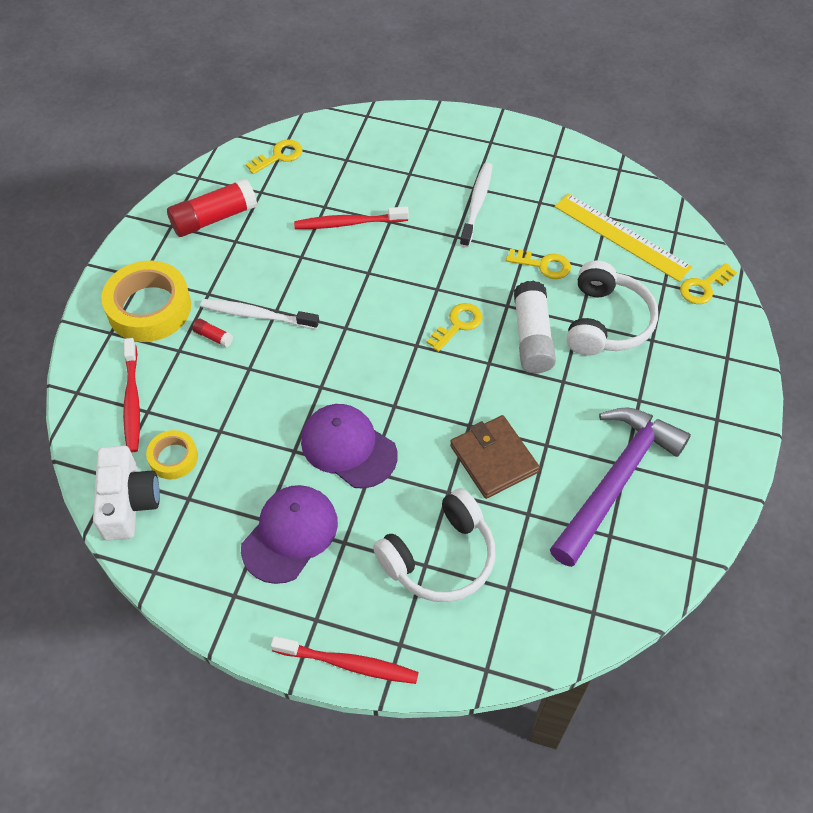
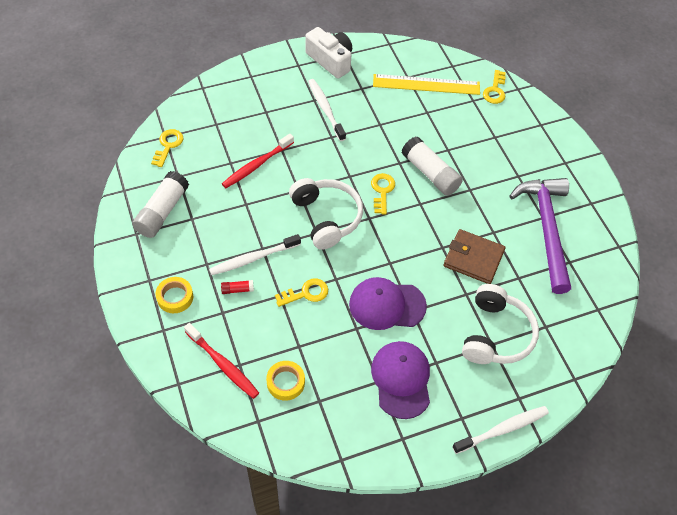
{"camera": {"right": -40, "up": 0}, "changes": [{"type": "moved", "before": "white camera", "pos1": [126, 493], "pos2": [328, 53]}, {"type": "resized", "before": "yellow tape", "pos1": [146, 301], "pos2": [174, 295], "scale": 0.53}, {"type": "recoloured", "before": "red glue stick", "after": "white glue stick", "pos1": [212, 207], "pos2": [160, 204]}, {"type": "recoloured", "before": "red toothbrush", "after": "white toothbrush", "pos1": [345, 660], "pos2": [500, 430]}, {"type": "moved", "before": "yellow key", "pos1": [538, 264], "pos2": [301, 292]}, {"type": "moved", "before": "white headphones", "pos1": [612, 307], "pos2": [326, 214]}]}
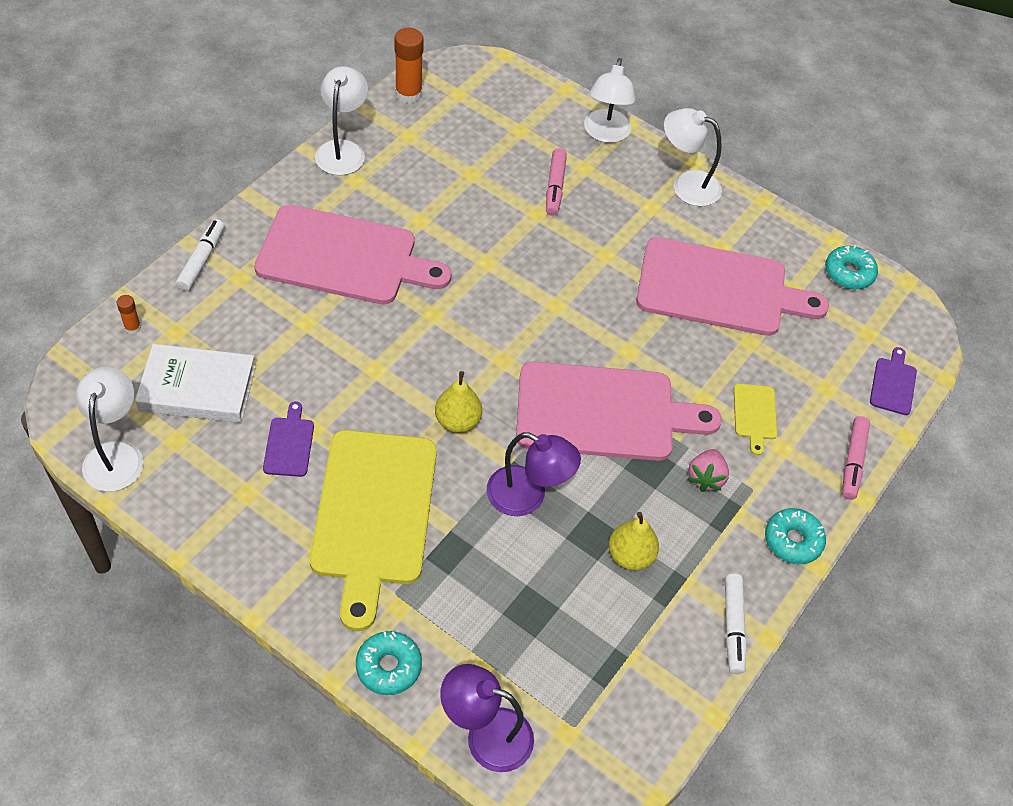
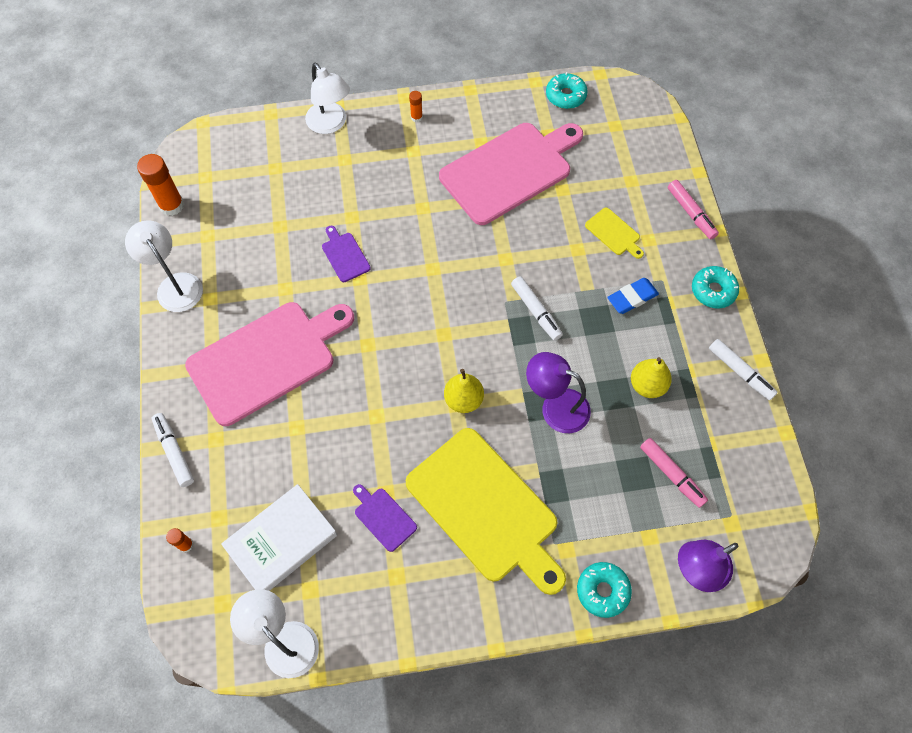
{"camera": {"right": -40, "up": 10}, "changes": [{"type": "turned", "before": "purple lamp", "pos1": [533, 474], "pos2": [558, 392], "turn": -135}, {"type": "replaced", "before": "pink cutting board", "after": "white marker", "pos1": [619, 411], "pos2": [537, 308]}, {"type": "moved", "before": "pink marker", "pos1": [556, 182], "pos2": [674, 473]}, {"type": "replaced", "before": "white lamp", "after": "orange glue stick", "pos1": [693, 157], "pos2": [416, 106]}, {"type": "replaced", "before": "pink strawberry", "after": "blue eraser", "pos1": [708, 470], "pos2": [633, 296]}, {"type": "moved", "before": "purple cutting board", "pos1": [893, 381], "pos2": [346, 254]}]}
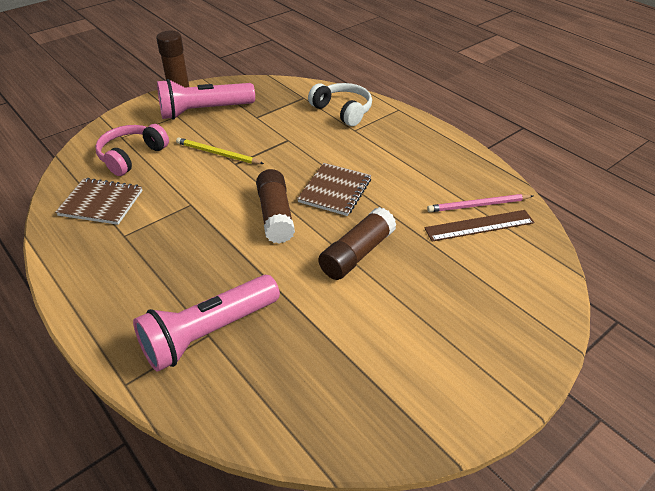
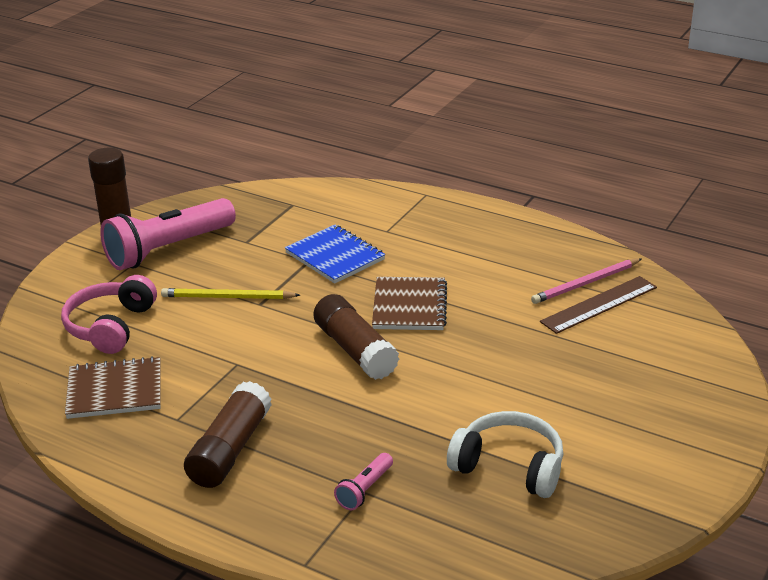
{"camera": {"right": -20, "up": -10}, "changes": [{"type": "resized", "before": "pink flashlight", "pos1": [206, 323], "pos2": [363, 481], "scale": 0.43}, {"type": "moved", "before": "white headphones", "pos1": [340, 104], "pos2": [505, 454]}, {"type": "moved", "before": "brown glue stick", "pos1": [357, 243], "pos2": [228, 434]}, {"type": "added", "after": "blue notebook", "pos2": [335, 254]}]}
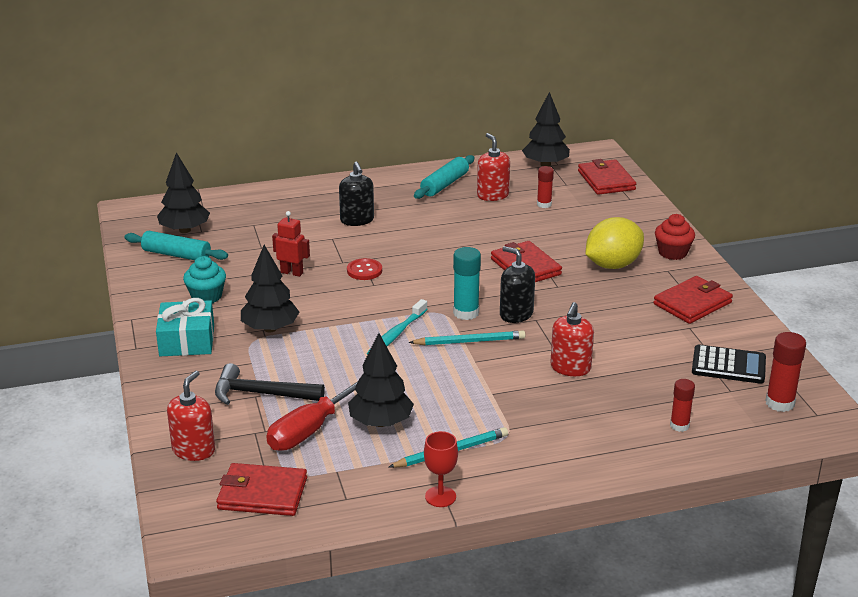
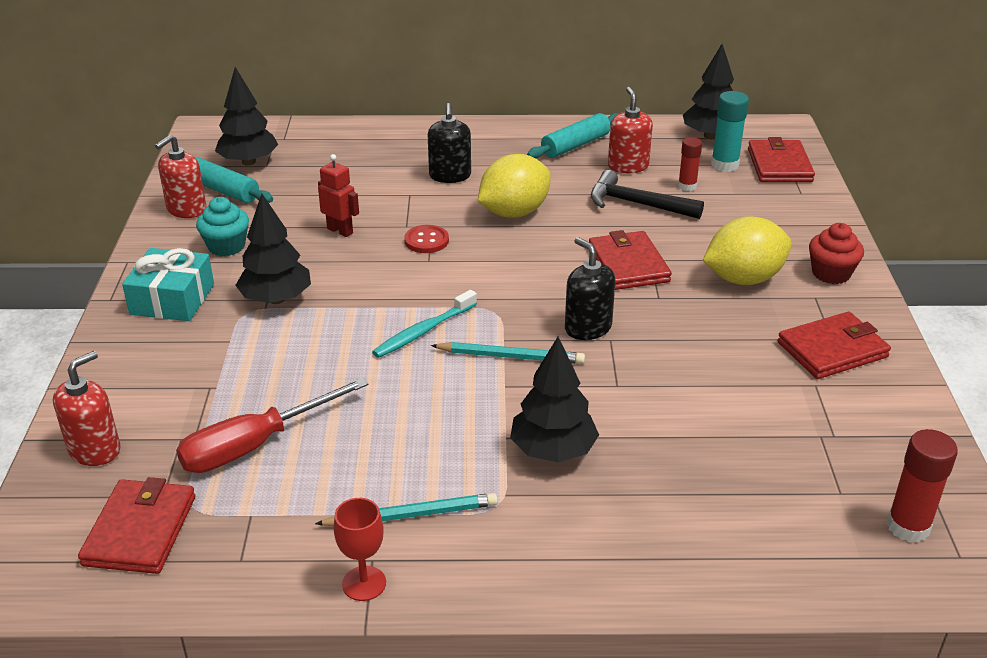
{"camera": {"right": 15, "up": 5}, "changes": [{"type": "moved", "before": "black hammer", "pos1": [270, 384], "pos2": [647, 194]}, {"type": "turned", "before": "red wallet", "pos1": [261, 489], "pos2": [136, 525], "turn": 75}, {"type": "moved", "before": "black tree", "pos1": [381, 380], "pos2": [554, 400]}, {"type": "moved", "before": "turquoise glue stick", "pos1": [467, 283], "pos2": [730, 131]}, {"type": "moved", "before": "red soap dispenser", "pos1": [572, 339], "pos2": [181, 176]}, {"type": "removed", "before": "red glue stick", "pos1": [682, 405]}, {"type": "removed", "before": "black calculator", "pos1": [729, 364]}, {"type": "added", "after": "yellow lemon", "pos2": [514, 186]}]}
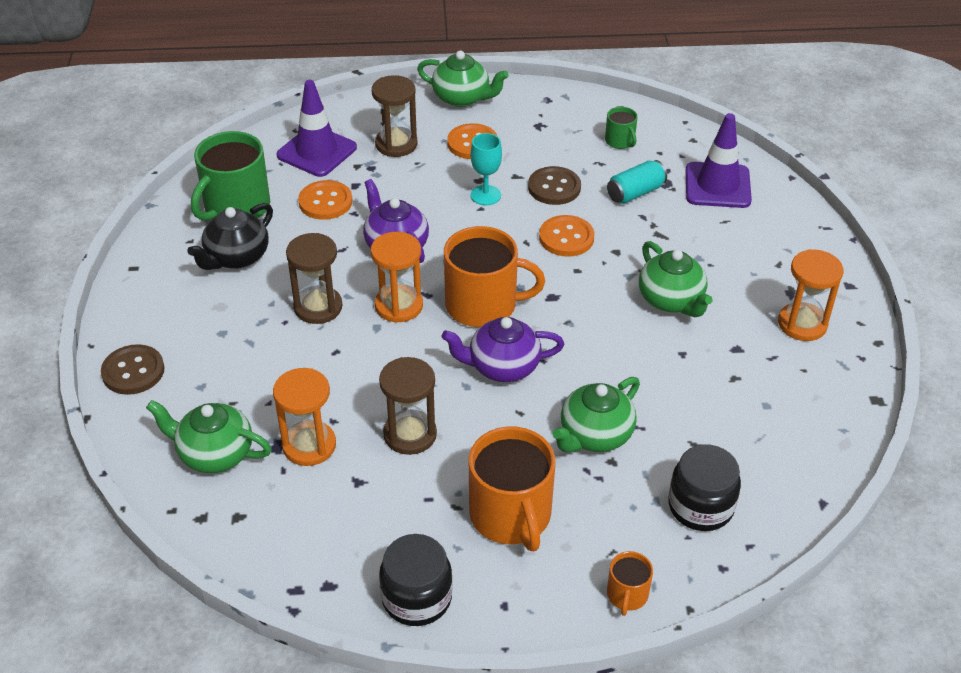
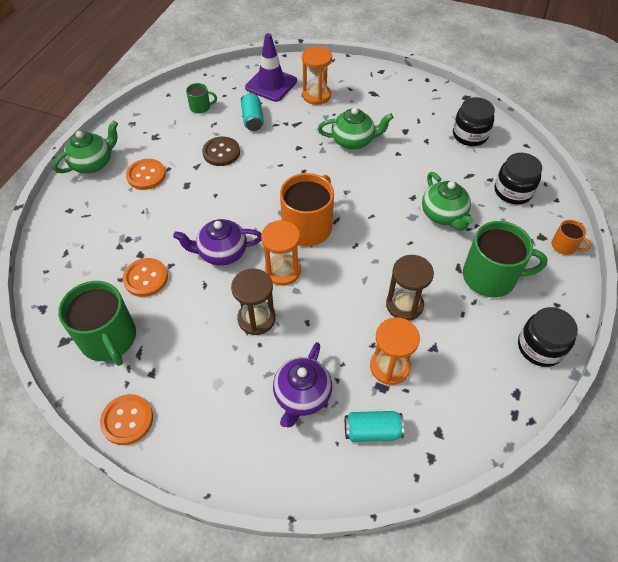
{"camera": {"right": -65, "up": 10}, "changes": [{"type": "removed", "before": "brown button", "pos1": [132, 369]}, {"type": "replaced", "before": "green teapot", "after": "turquoise can", "pos1": [208, 436], "pos2": [374, 426]}, {"type": "removed", "before": "black teapot", "pos1": [230, 236]}, {"type": "removed", "before": "purple traffic cone", "pos1": [317, 128]}, {"type": "removed", "before": "brown hourglass", "pos1": [394, 116]}, {"type": "moved", "before": "purple teapot", "pos1": [503, 349], "pos2": [302, 385]}, {"type": "recoloured", "before": "orange mug", "after": "green mug", "pos1": [512, 488], "pos2": [505, 259]}, {"type": "removed", "before": "turquoise goblet", "pos1": [486, 169]}, {"type": "moved", "before": "orange button", "pos1": [566, 236], "pos2": [126, 419]}, {"type": "moved", "before": "orange hourglass", "pos1": [810, 295], "pos2": [317, 75]}, {"type": "added", "after": "black jar", "pos2": [474, 121]}]}
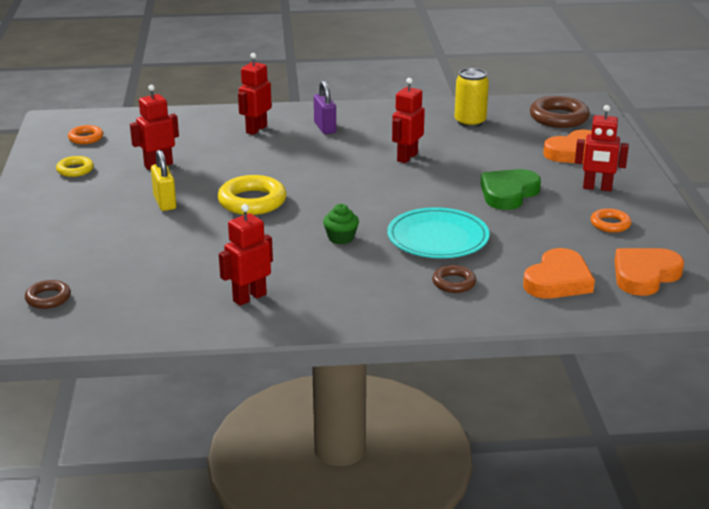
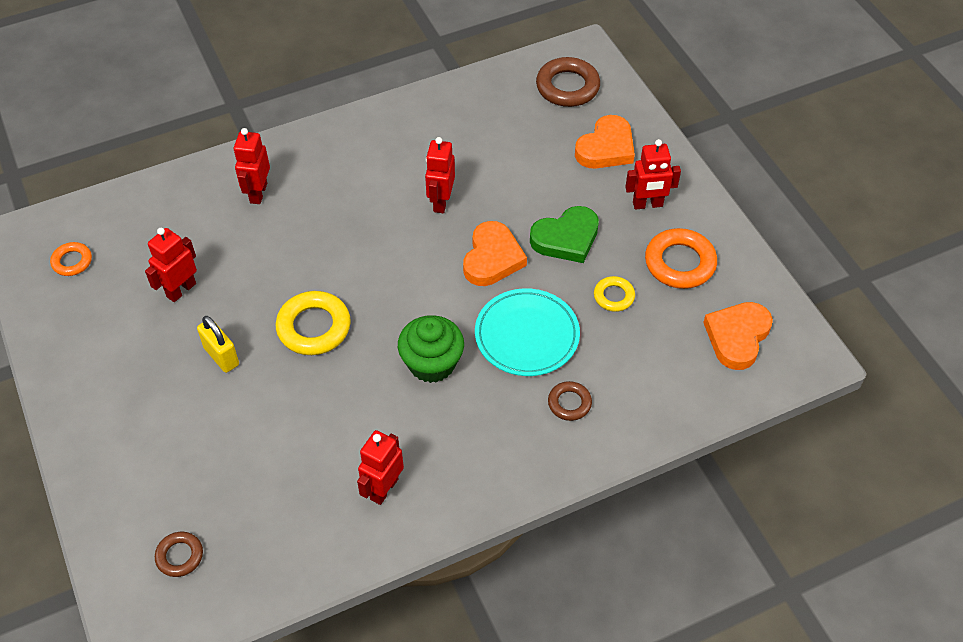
{"camera": {"right": -20, "up": 25}, "changes": [{"type": "moved", "before": "yellow ring", "pos1": [75, 166], "pos2": [614, 294]}, {"type": "removed", "before": "purple padlock", "pos1": [325, 107]}, {"type": "resized", "before": "green cupcake", "pos1": [341, 224], "pos2": [431, 349], "scale": 1.74}, {"type": "removed", "before": "yellow can", "pos1": [471, 98]}, {"type": "turned", "before": "green heart", "pos1": [511, 189], "pos2": [564, 234], "turn": -135}, {"type": "moved", "before": "orange heart", "pos1": [559, 273], "pos2": [495, 253]}, {"type": "resized", "before": "orange ring", "pos1": [610, 220], "pos2": [681, 258], "scale": 1.77}]}
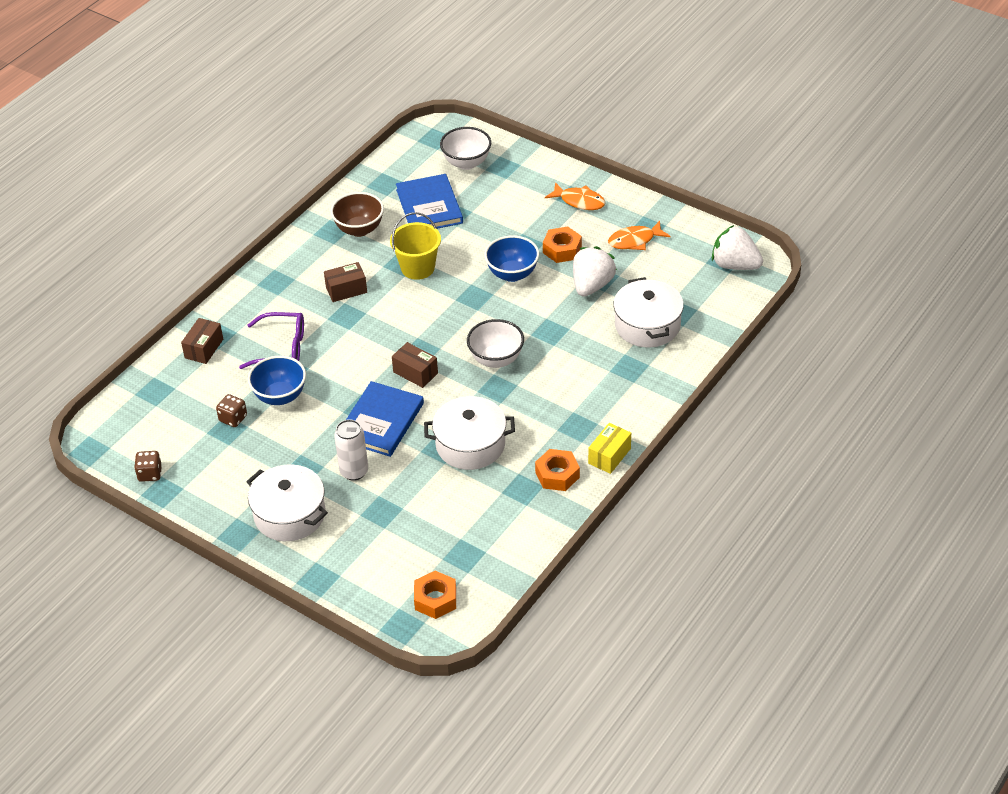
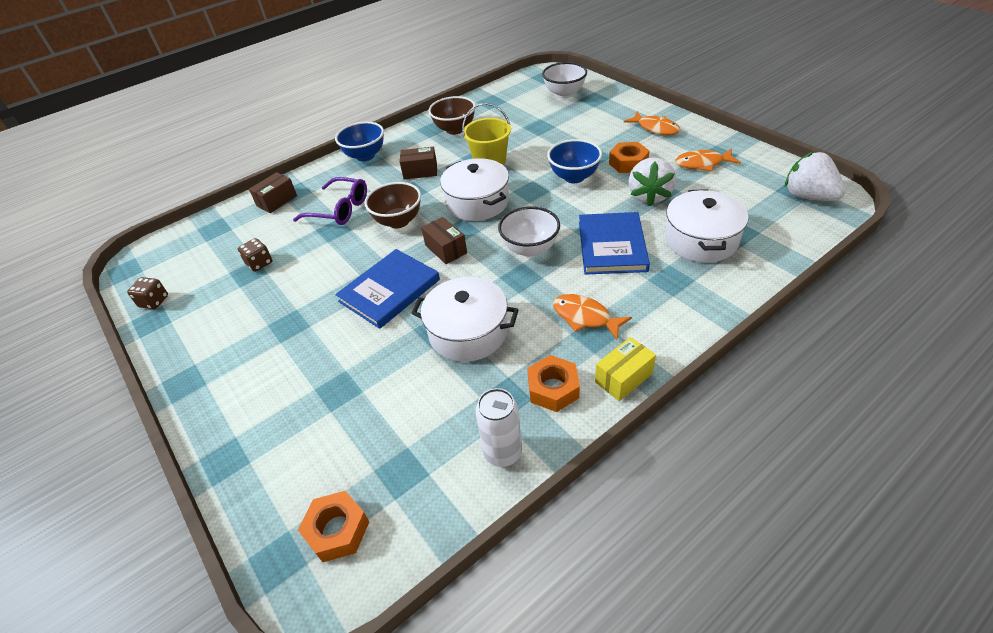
{"camera": {"right": 20, "up": 0}, "changes": [{"type": "moved", "before": "white pot", "pos1": [287, 502], "pos2": [474, 189]}, {"type": "moved", "before": "blue bowl", "pos1": [277, 380], "pos2": [359, 142]}, {"type": "moved", "before": "white can", "pos1": [351, 450], "pos2": [498, 427]}, {"type": "moved", "before": "blue book", "pos1": [429, 201], "pos2": [614, 243]}, {"type": "turned", "before": "white strawberry", "pos1": [595, 271], "pos2": [652, 181], "turn": 150}, {"type": "added", "after": "brown bowl", "pos2": [392, 205]}, {"type": "added", "after": "orange fish", "pos2": [592, 317]}]}
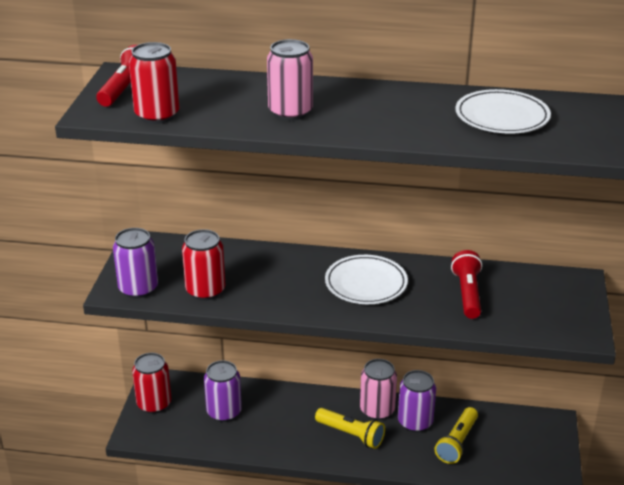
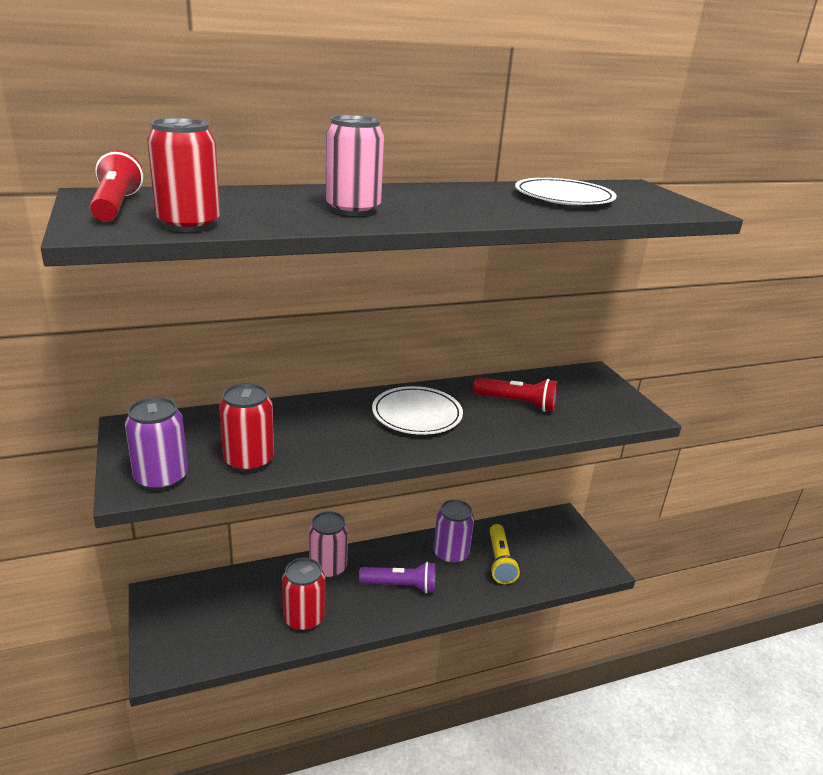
{"camera": {"right": -30, "up": -5}, "changes": [{"type": "moved", "before": "red can", "pos1": [151, 383], "pos2": [303, 594]}, {"type": "removed", "before": "purple can", "pos1": [223, 391]}, {"type": "recoloured", "before": "yellow flashlight", "after": "purple flashlight", "pos1": [350, 428], "pos2": [397, 577]}, {"type": "moved", "before": "pink can", "pos1": [378, 389], "pos2": [328, 545]}, {"type": "turned", "before": "red flashlight", "pos1": [466, 284], "pos2": [515, 395], "turn": 135}]}
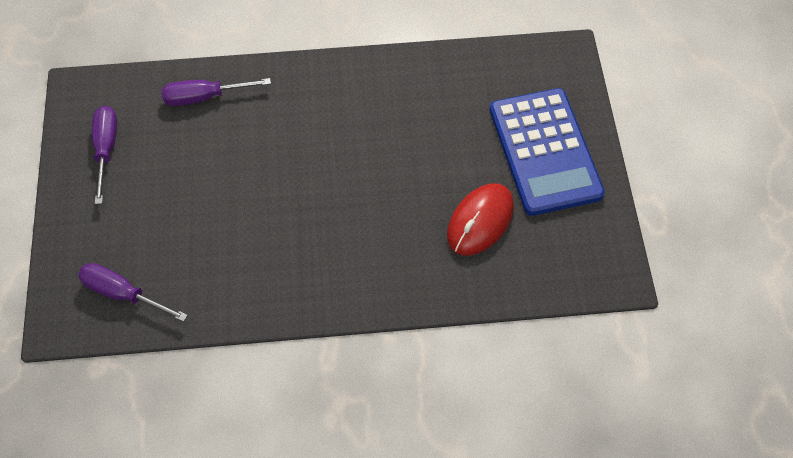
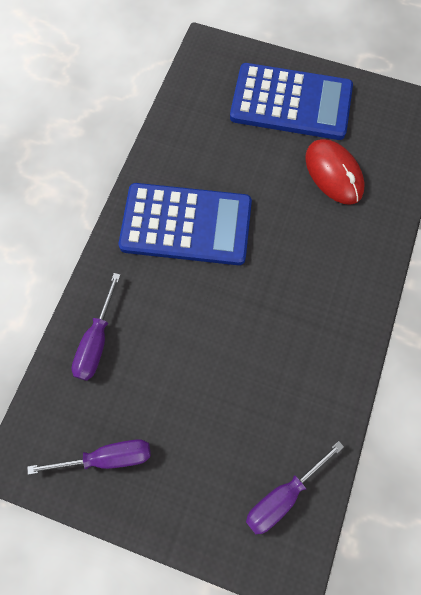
{"camera": {"right": -65, "up": 10}, "changes": [{"type": "turned", "before": "purple screwdriver", "pos1": [104, 154], "pos2": [89, 457], "turn": 150}, {"type": "added", "after": "blue calculator", "pos2": [185, 224]}]}
